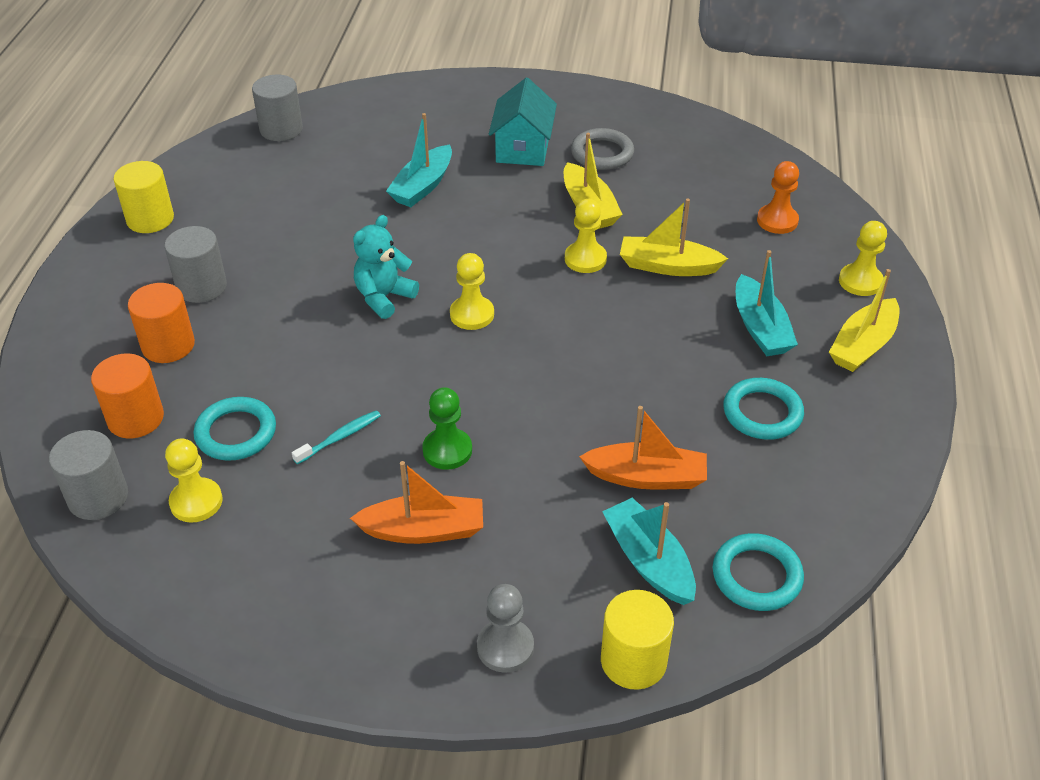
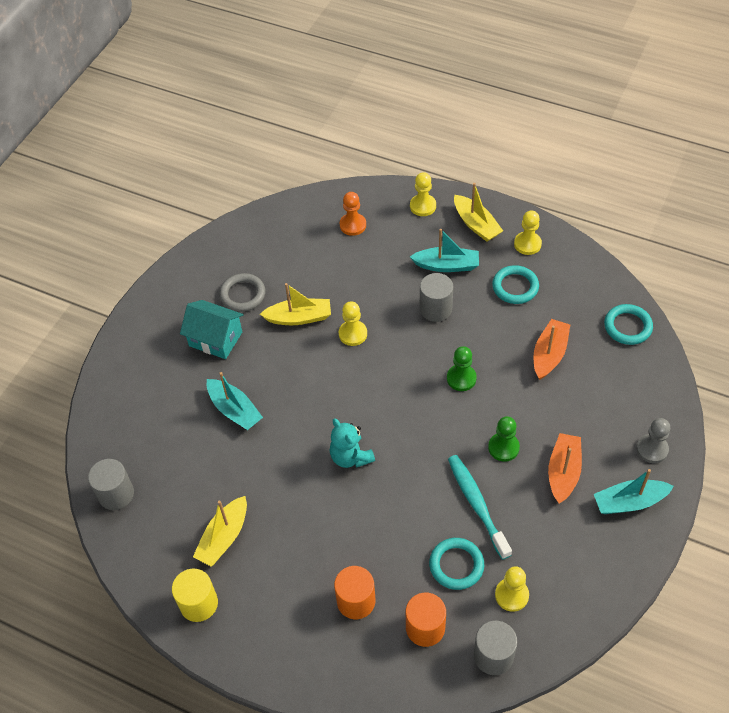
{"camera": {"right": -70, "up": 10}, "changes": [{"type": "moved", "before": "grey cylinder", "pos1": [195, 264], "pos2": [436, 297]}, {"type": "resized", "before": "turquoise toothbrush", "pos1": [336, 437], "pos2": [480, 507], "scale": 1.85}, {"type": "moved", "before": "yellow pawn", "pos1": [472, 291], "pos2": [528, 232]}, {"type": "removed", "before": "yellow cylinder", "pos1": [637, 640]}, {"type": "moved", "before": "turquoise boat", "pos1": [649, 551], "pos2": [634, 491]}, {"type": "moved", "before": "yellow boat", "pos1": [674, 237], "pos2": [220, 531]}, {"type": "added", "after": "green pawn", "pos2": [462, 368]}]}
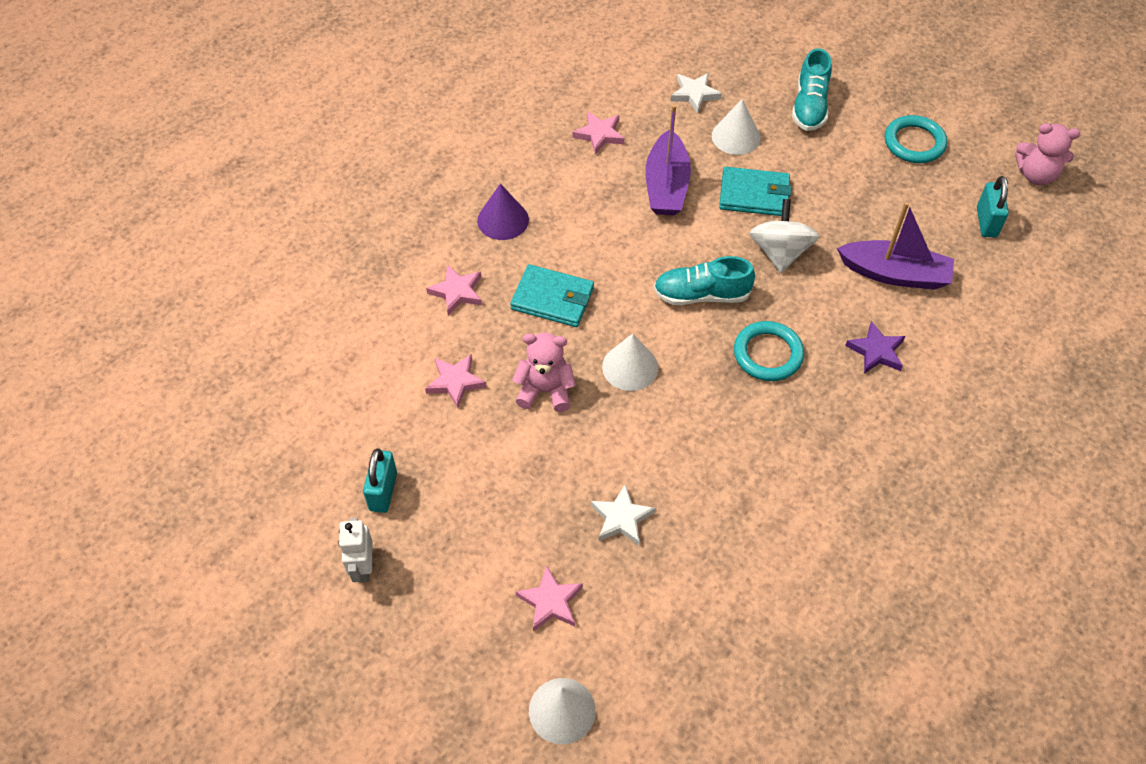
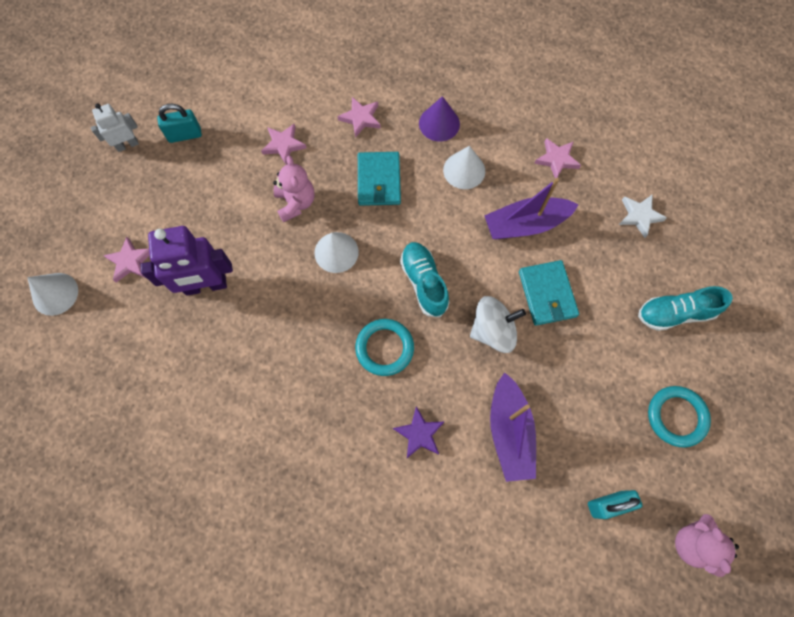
{"camera": {"right": 70, "up": 15}, "changes": [{"type": "replaced", "before": "white star", "after": "purple robot", "pos1": [623, 514], "pos2": [187, 261]}, {"type": "moved", "before": "white cone", "pos1": [736, 127], "pos2": [464, 167]}]}
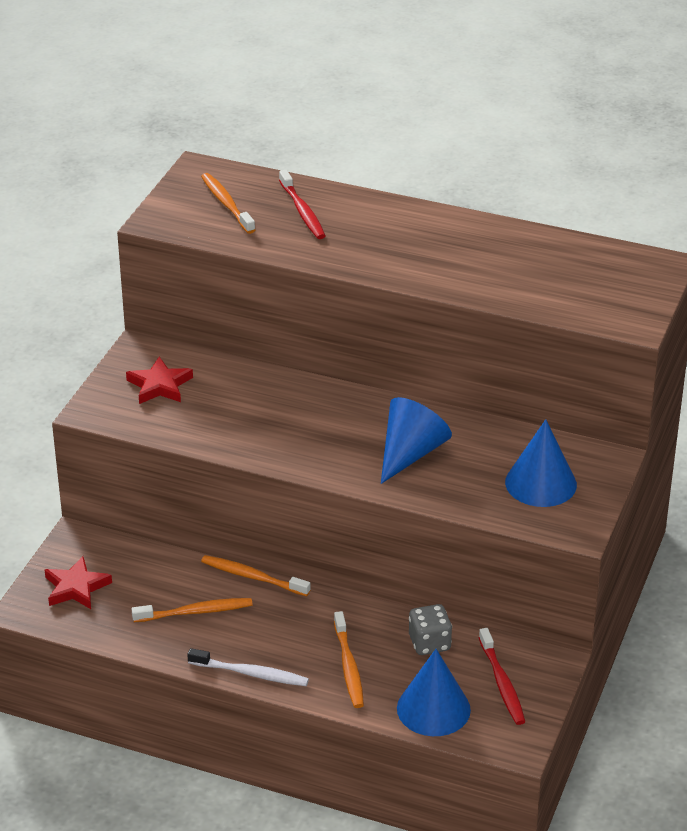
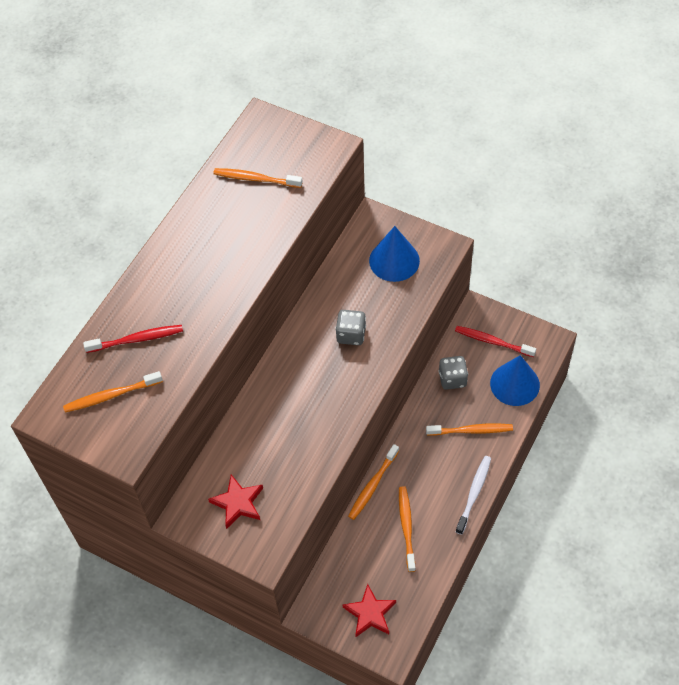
{"camera": {"right": -80, "up": 20}, "changes": [{"type": "replaced", "before": "blue cone", "after": "grey dice", "pos1": [416, 440], "pos2": [350, 327]}, {"type": "turned", "before": "red toothbrush", "pos1": [502, 676], "pos2": [495, 341], "turn": -150}, {"type": "added", "after": "orange toothbrush", "pos2": [258, 178]}]}
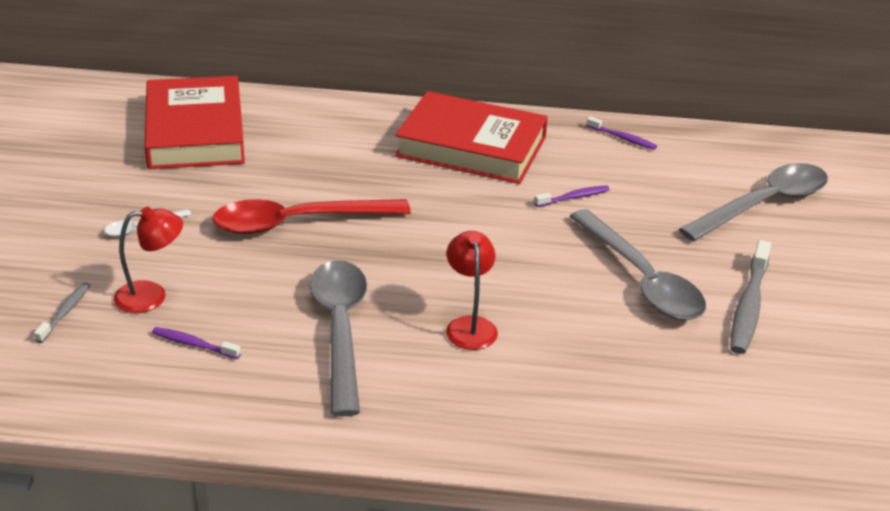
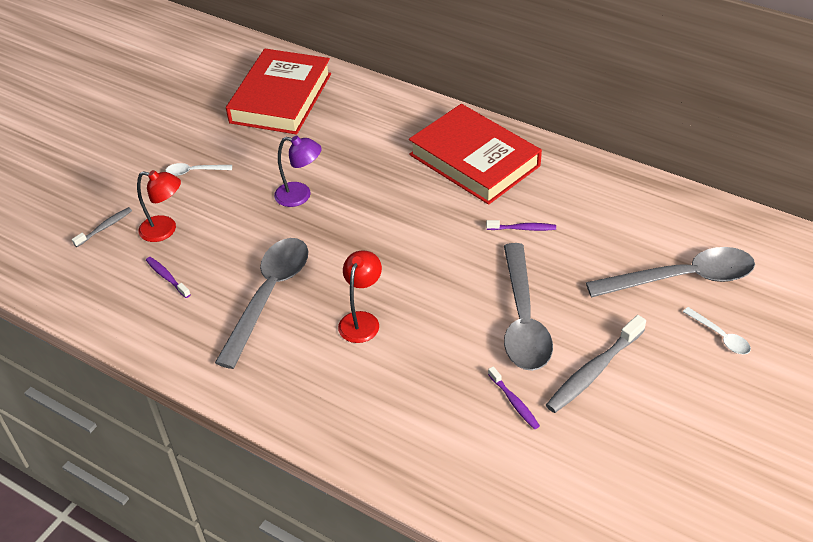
{"camera": {"right": 30, "up": 10}, "changes": [{"type": "replaced", "before": "red spoon", "after": "purple lamp", "pos1": [311, 216], "pos2": [298, 171]}, {"type": "moved", "before": "purple toothbrush", "pos1": [622, 133], "pos2": [514, 397]}, {"type": "added", "after": "white spoon", "pos2": [717, 330]}]}
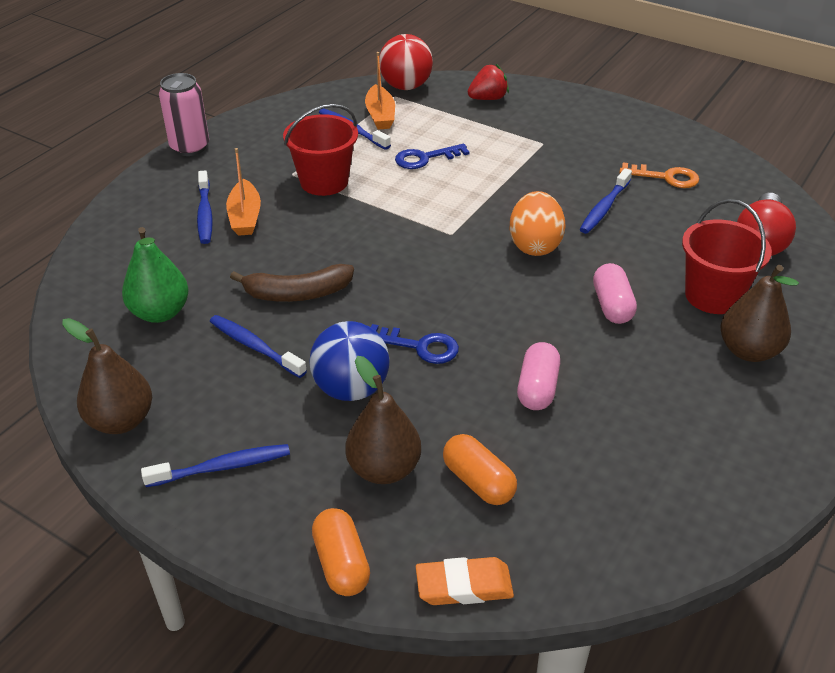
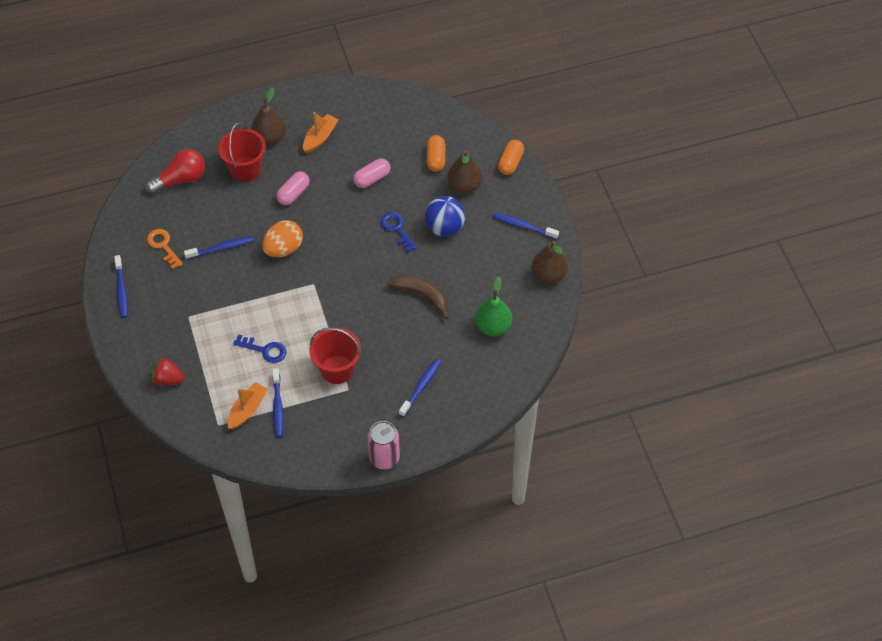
{"camera": {"right": -140, "up": 15}, "changes": [{"type": "moved", "before": "blue toothbrush", "pos1": [258, 346], "pos2": [121, 286]}, {"type": "moved", "before": "orange boat", "pos1": [243, 192], "pos2": [321, 132]}, {"type": "removed", "before": "red ball", "pos1": [406, 62]}, {"type": "removed", "before": "orange eraser", "pos1": [465, 581]}]}
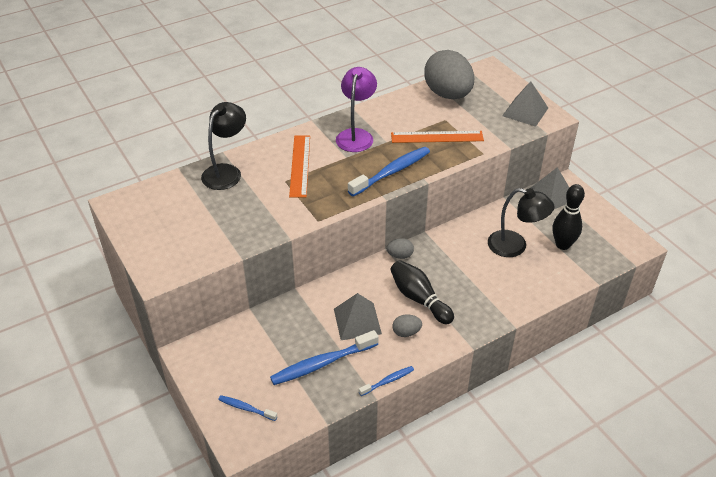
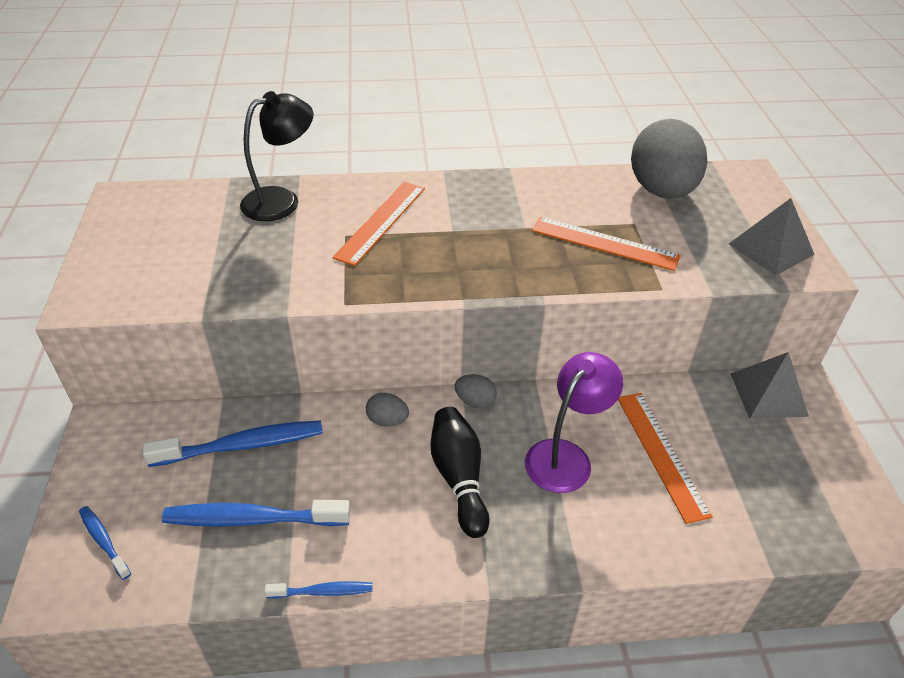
{"camera": {"right": 25, "up": 0}, "changes": [{"type": "removed", "before": "grey pyramid", "pos1": [358, 316]}, {"type": "moved", "before": "purple lamp", "pos1": [356, 109], "pos2": [574, 422]}, {"type": "moved", "before": "blue toothbrush", "pos1": [389, 172], "pos2": [233, 443]}, {"type": "moved", "before": "grey egg", "pos1": [407, 325], "pos2": [387, 410]}, {"type": "replaced", "before": "black lamp", "after": "orange ruler", "pos1": [521, 222], "pos2": [665, 458]}, {"type": "removed", "before": "black bowling pin", "pos1": [569, 217]}]}
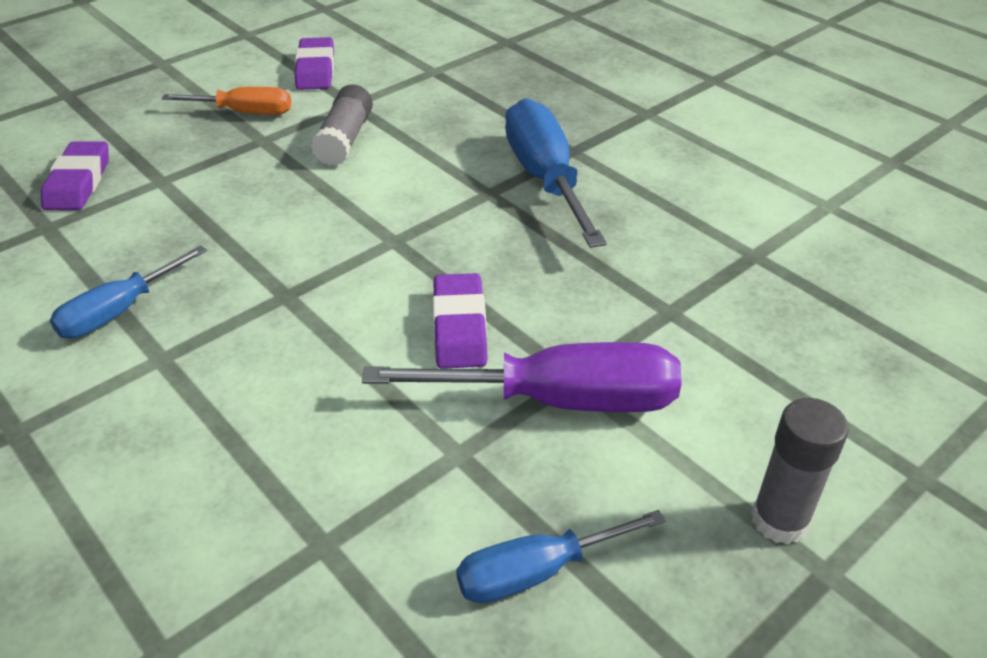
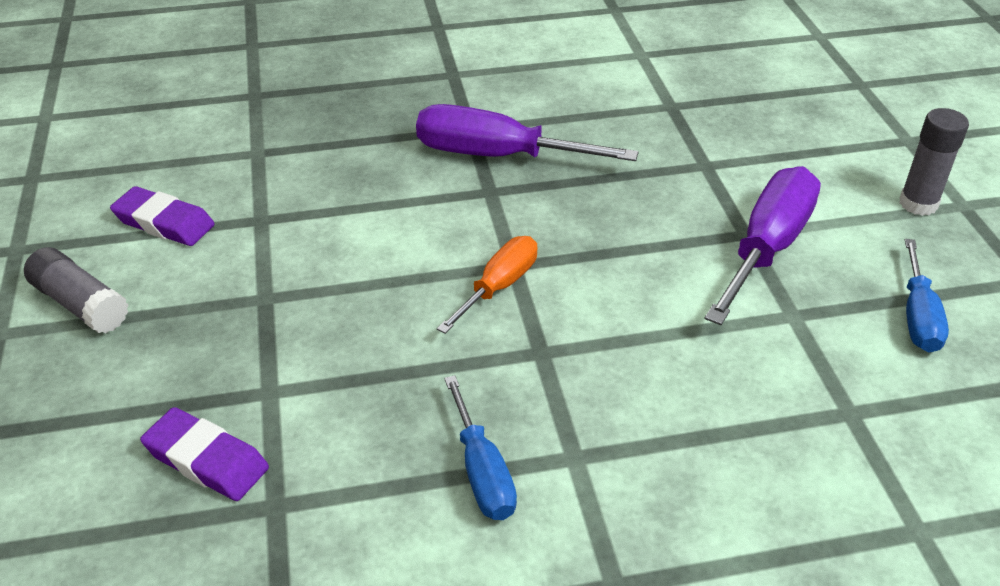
{"camera": {"right": -60, "up": 0}, "changes": [{"type": "moved", "before": "orange screwdriver", "pos1": [226, 100], "pos2": [487, 285]}, {"type": "moved", "before": "grey glue stick", "pos1": [342, 125], "pos2": [76, 290]}, {"type": "removed", "before": "purple eraser", "pos1": [460, 321]}, {"type": "recoloured", "before": "blue screwdriver", "after": "purple screwdriver", "pos1": [556, 173], "pos2": [527, 132]}]}
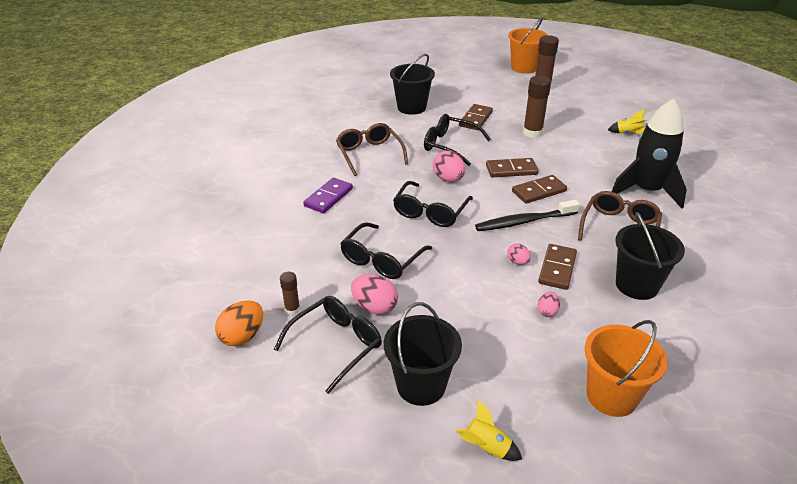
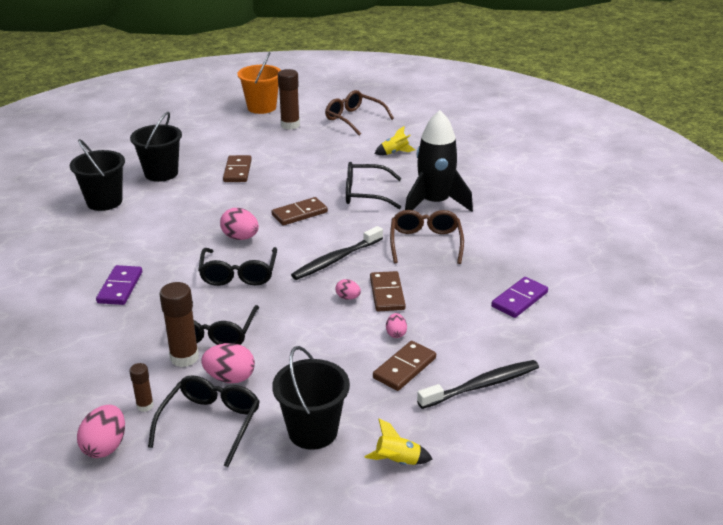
{"camera": {"right": -25, "up": -5}, "changes": [{"type": "recoloured", "before": "orange egg", "after": "pink egg", "pos1": [239, 323], "pos2": [101, 431]}, {"type": "moved", "before": "brown glasses", "pos1": [372, 149], "pos2": [359, 112]}, {"type": "moved", "before": "black glasses", "pos1": [457, 140], "pos2": [374, 185]}, {"type": "moved", "before": "brown domino", "pos1": [539, 189], "pos2": [404, 366]}, {"type": "moved", "before": "brown glue stick", "pos1": [537, 107], "pos2": [179, 324]}, {"type": "replaced", "before": "orange bucket", "after": "black toothbrush", "pos1": [626, 368], "pos2": [478, 384]}, {"type": "moved", "before": "black bucket", "pos1": [650, 256], "pos2": [97, 175]}, {"type": "added", "after": "purple domino", "pos2": [519, 297]}]}
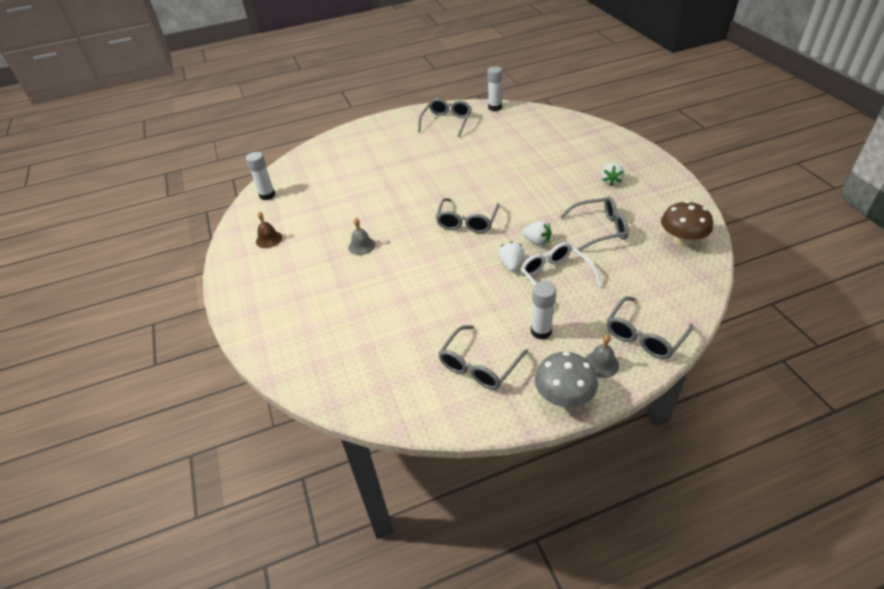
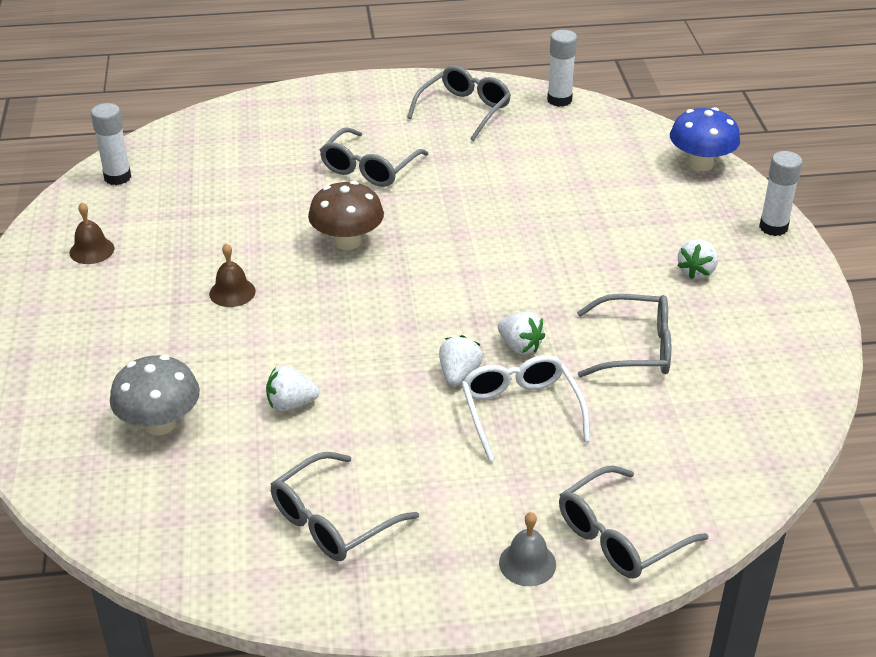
{"camera": {"right": 10, "up": -5}, "changes": [{"type": "recoloured", "before": "grey bell", "after": "brown bell", "pos1": [361, 236], "pos2": [232, 275]}, {"type": "moved", "before": "grey glasses", "pos1": [468, 215], "pos2": [374, 157]}, {"type": "moved", "before": "white glue stick", "pos1": [543, 310], "pos2": [781, 193]}, {"type": "moved", "before": "grey mushroom", "pos1": [566, 379], "pos2": [155, 395]}, {"type": "moved", "before": "brown mushroom", "pos1": [687, 223], "pos2": [346, 215]}, {"type": "added", "after": "white strawberry", "pos2": [293, 388]}, {"type": "added", "after": "blue mushroom", "pos2": [705, 139]}]}
